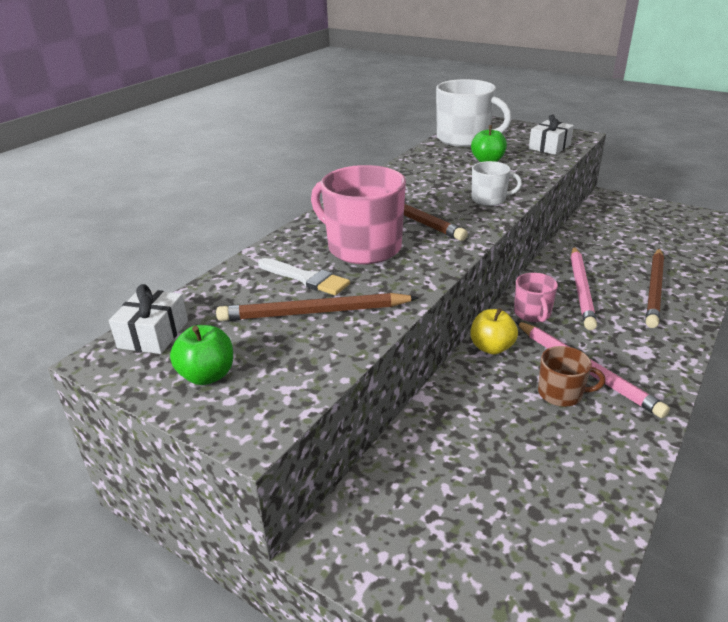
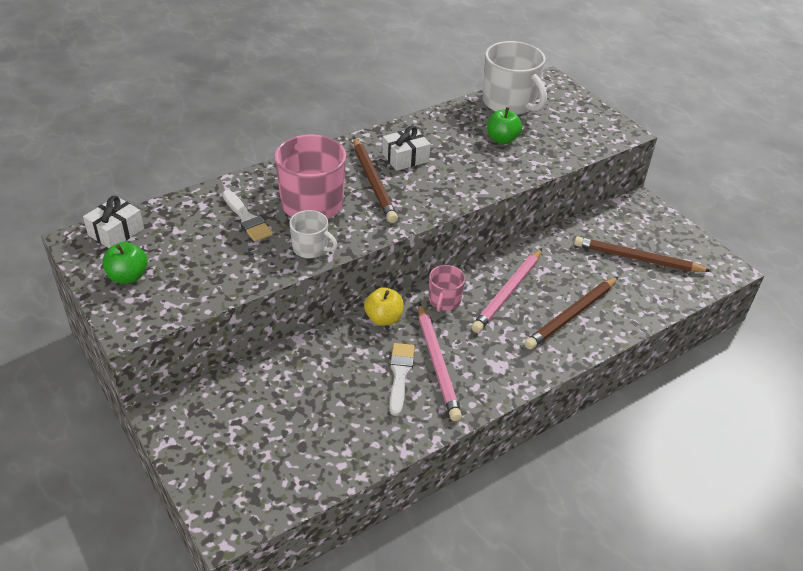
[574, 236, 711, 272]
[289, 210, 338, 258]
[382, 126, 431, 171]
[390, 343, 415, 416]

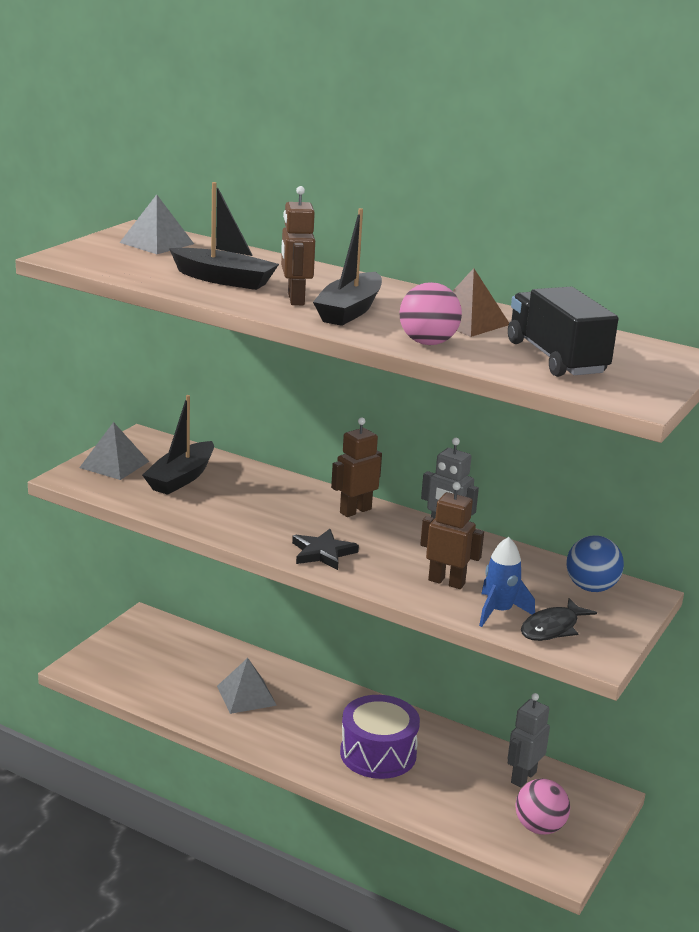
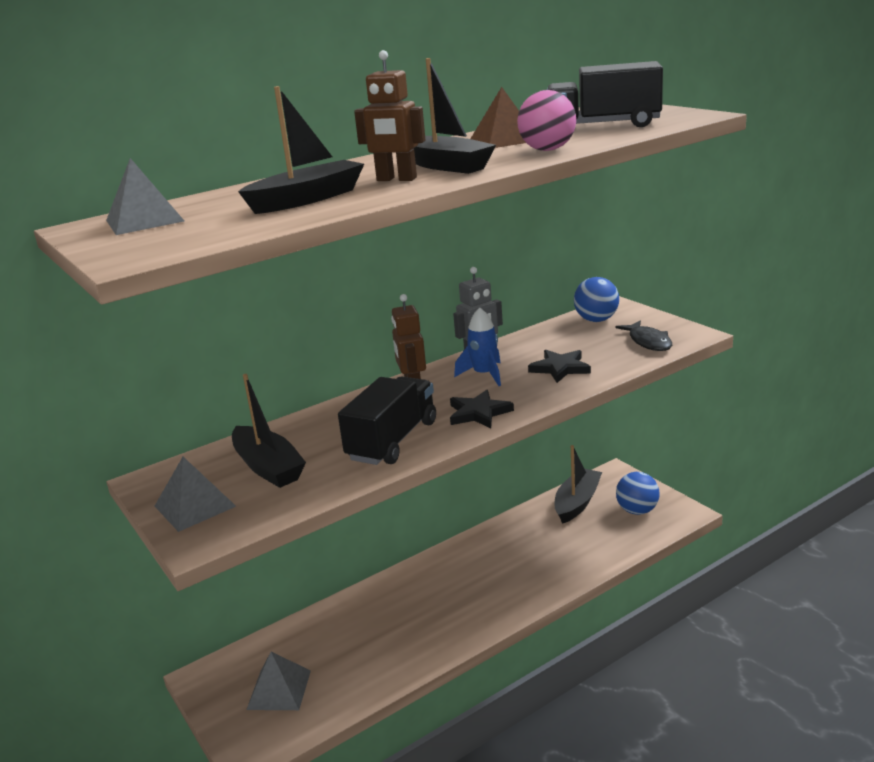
[340, 695, 420, 779] (first image)
[338, 376, 436, 465]
[246, 652, 311, 710]
[454, 307, 501, 386]
[528, 350, 591, 383]
[554, 445, 602, 524]
[616, 472, 660, 515]

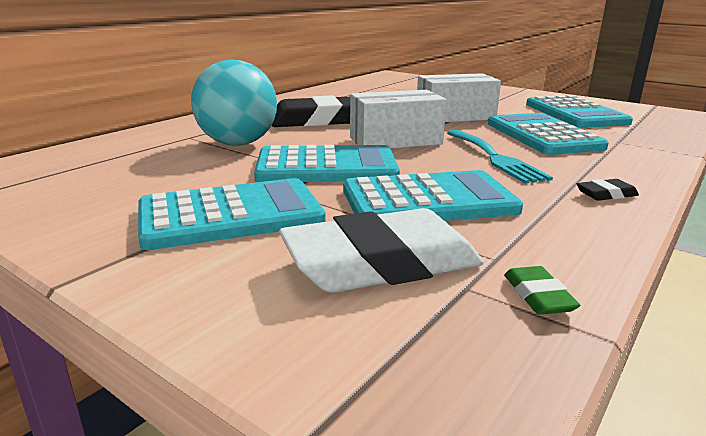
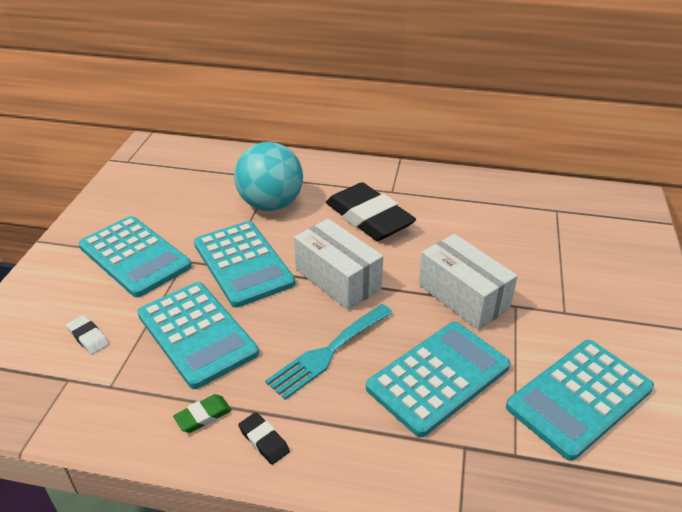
[173, 394, 232, 433]
[66, 315, 109, 355]

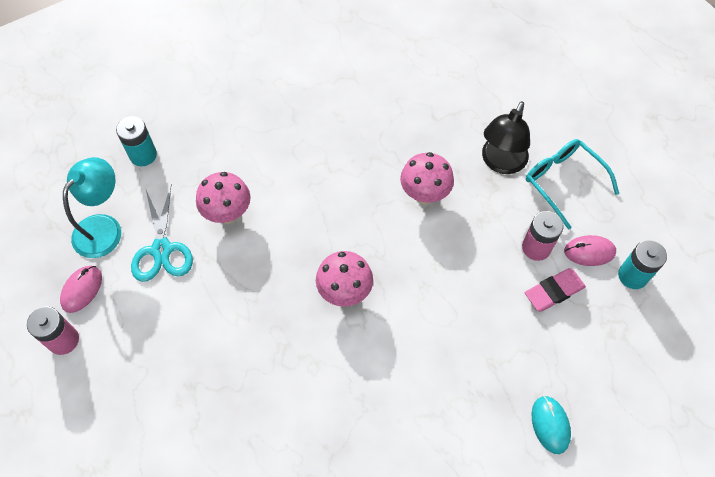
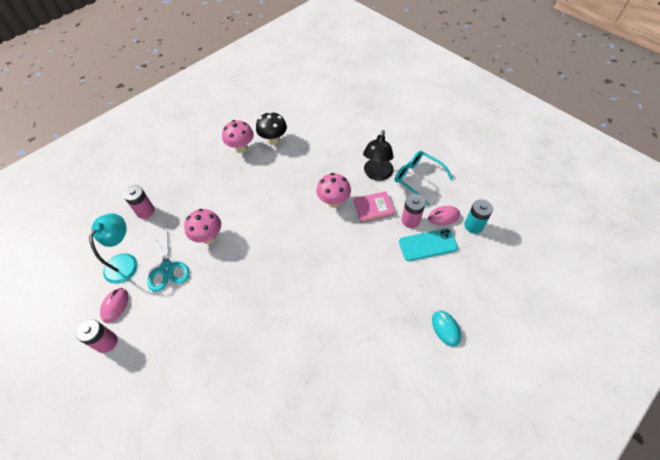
[256, 111, 287, 145]
[354, 191, 395, 222]
[222, 120, 254, 153]
[399, 228, 458, 261]
[123, 185, 155, 219]

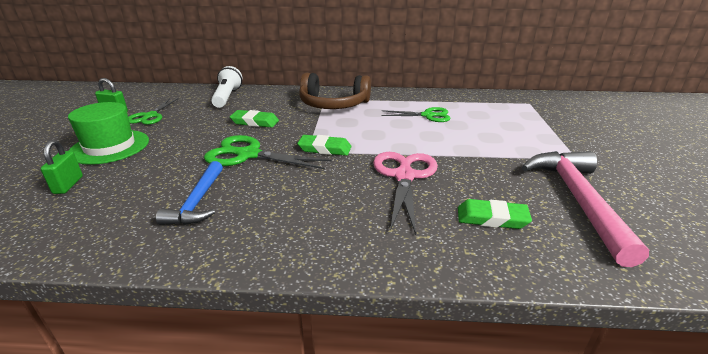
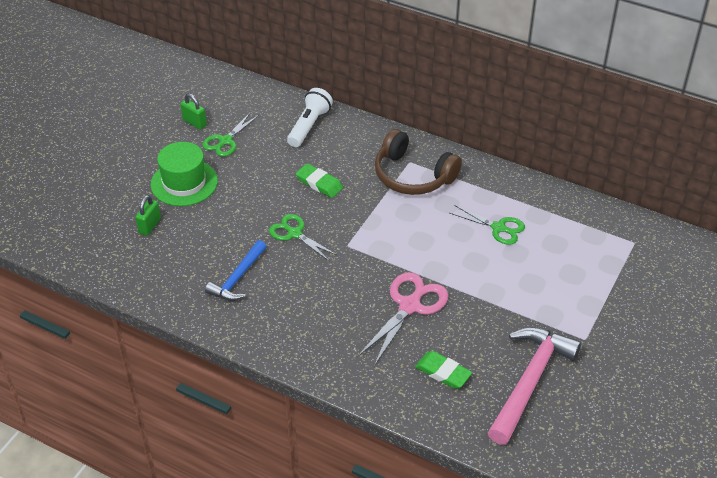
[297, 135, 352, 156] (first image)
[269, 214, 338, 262]

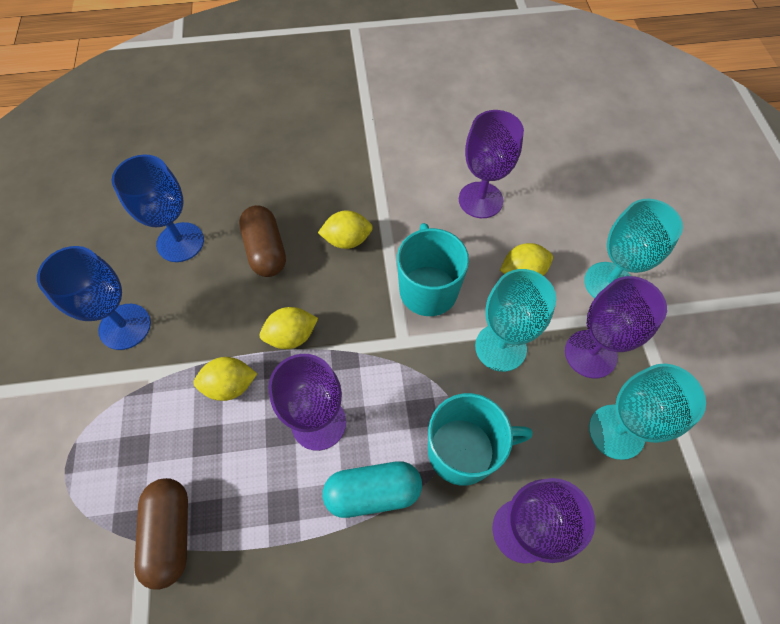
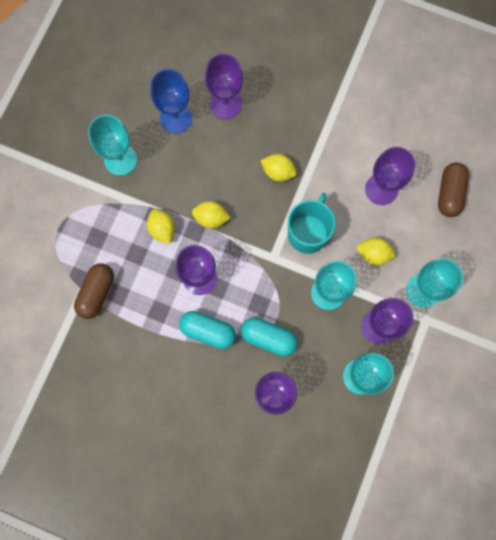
[205, 54, 243, 119]
[438, 163, 469, 217]
[241, 317, 298, 356]
[88, 115, 137, 176]
[147, 209, 175, 244]

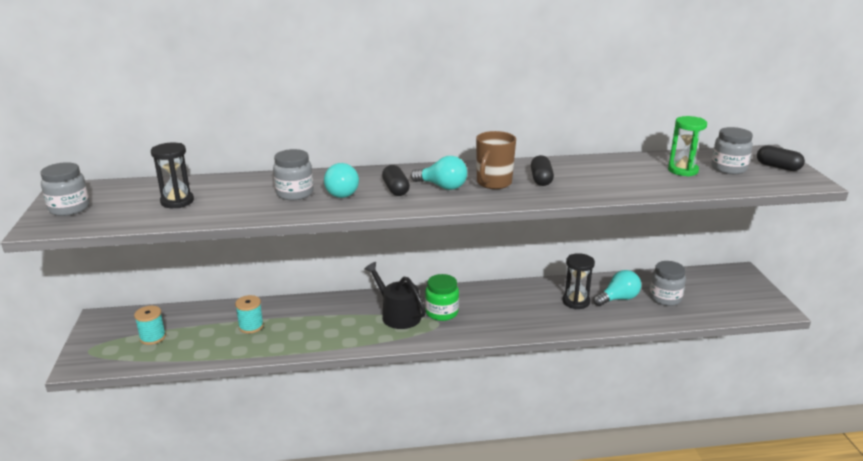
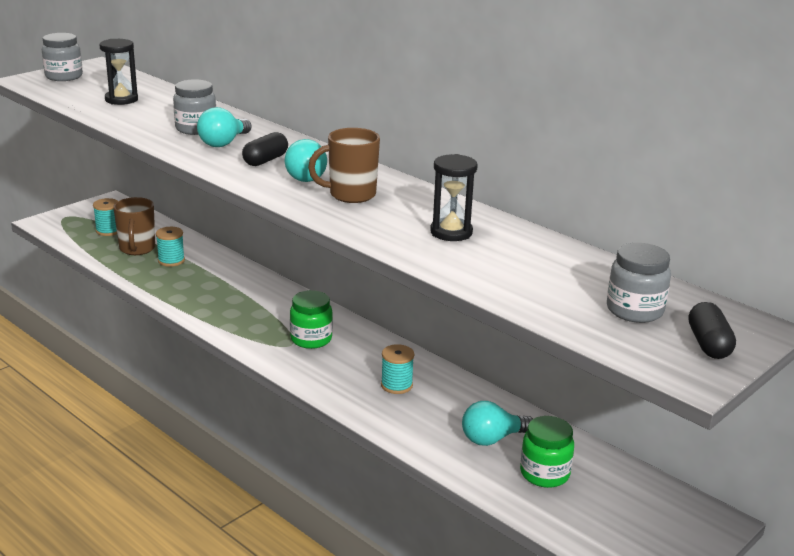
[364, 262, 426, 329] (first image)
[531, 155, 554, 186] (first image)
[668, 116, 707, 177] (first image)
[113, 197, 155, 255]
[381, 344, 414, 394]
[430, 154, 478, 241]
[520, 416, 574, 488]
[462, 401, 533, 446]

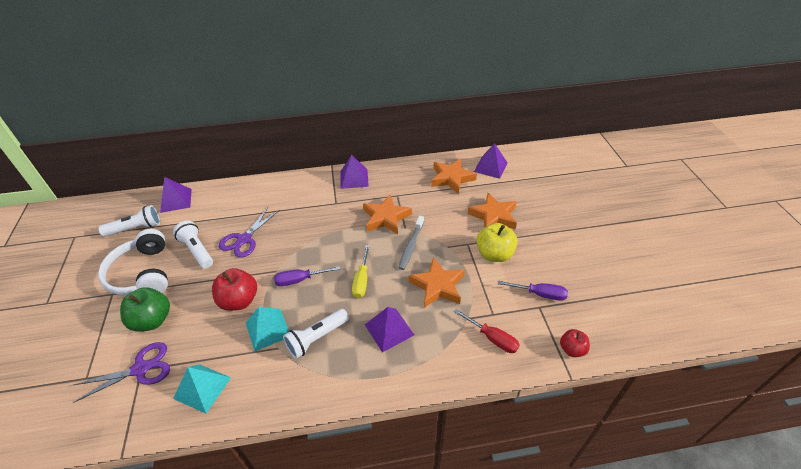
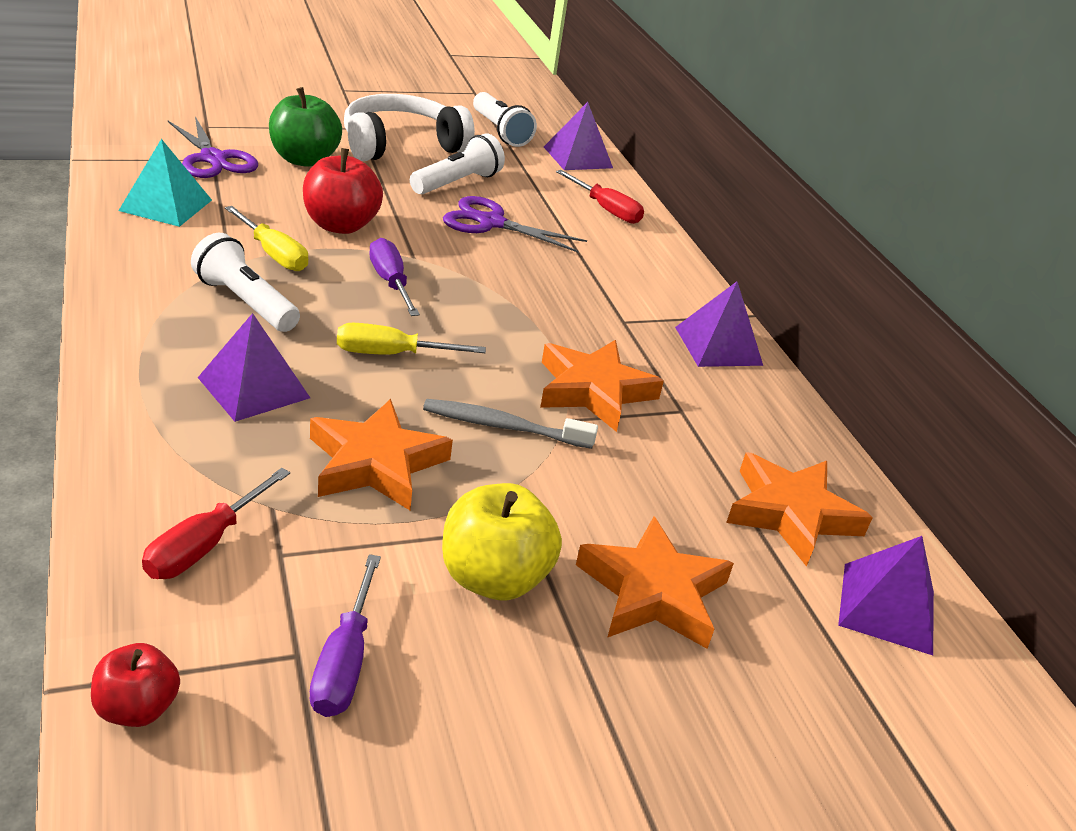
[556, 170, 644, 224]
[225, 206, 308, 271]

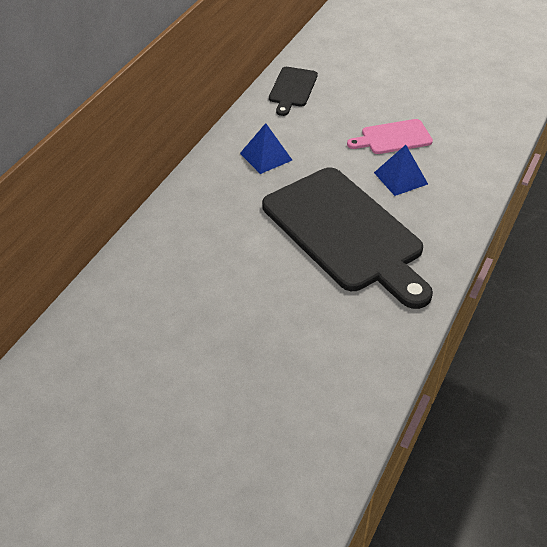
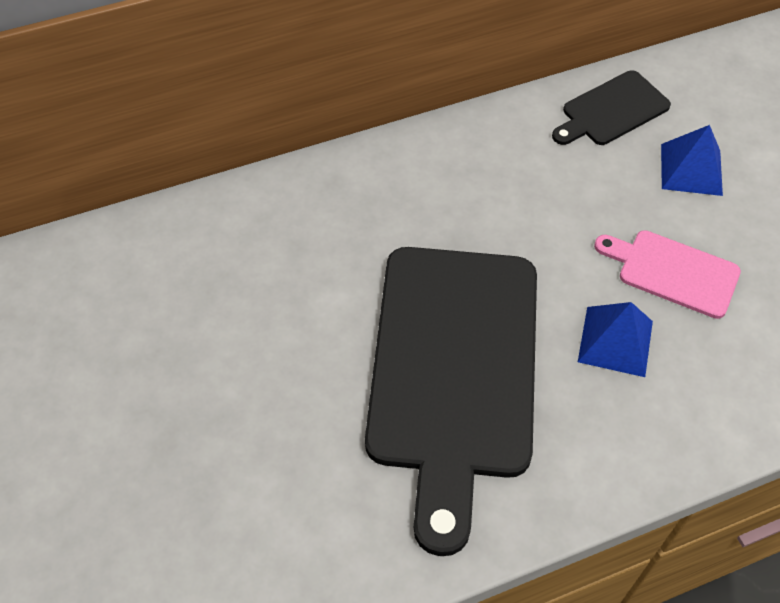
[661, 125, 723, 196]

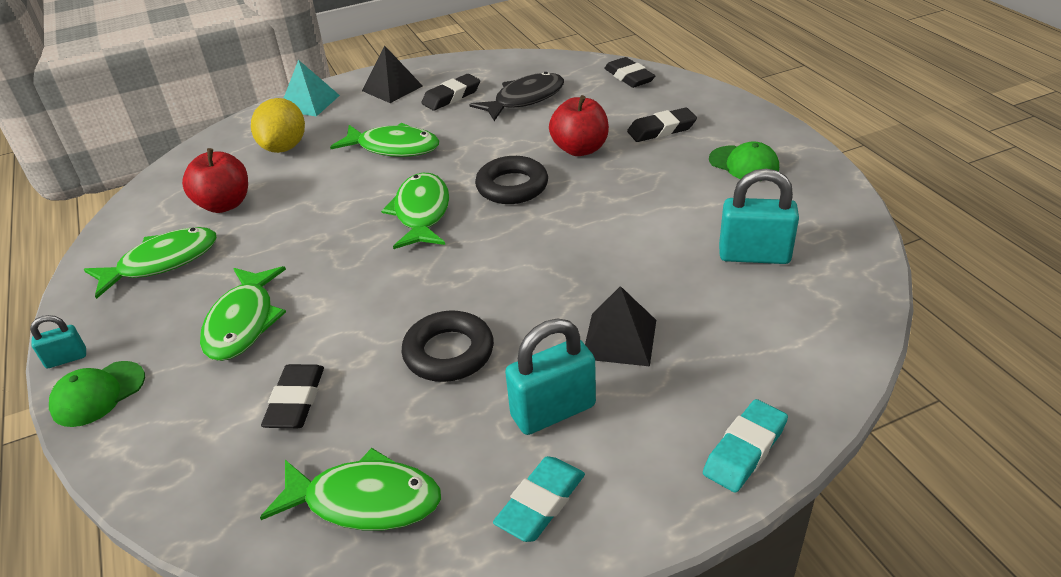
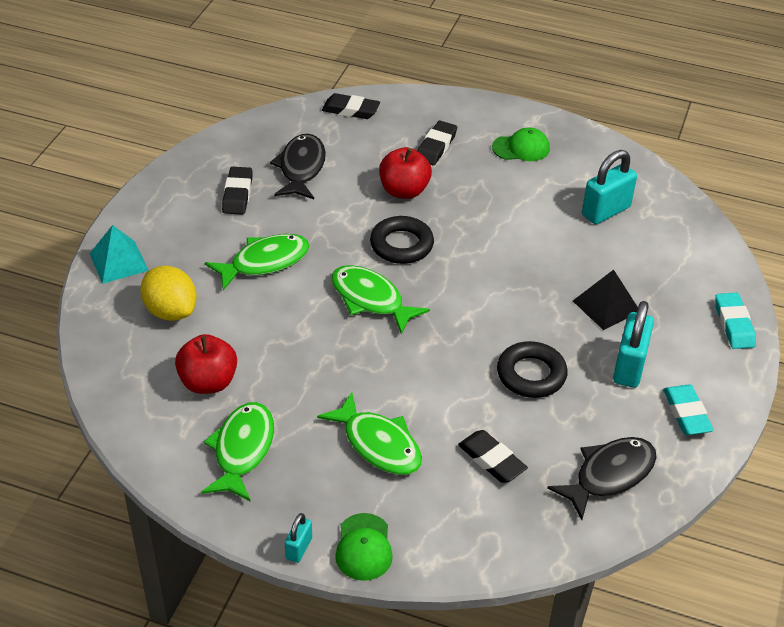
[362, 45, 423, 103] (first image)
[547, 437, 657, 520]

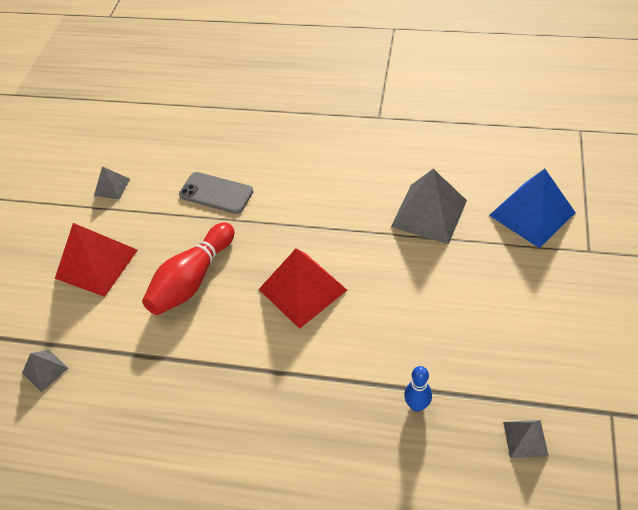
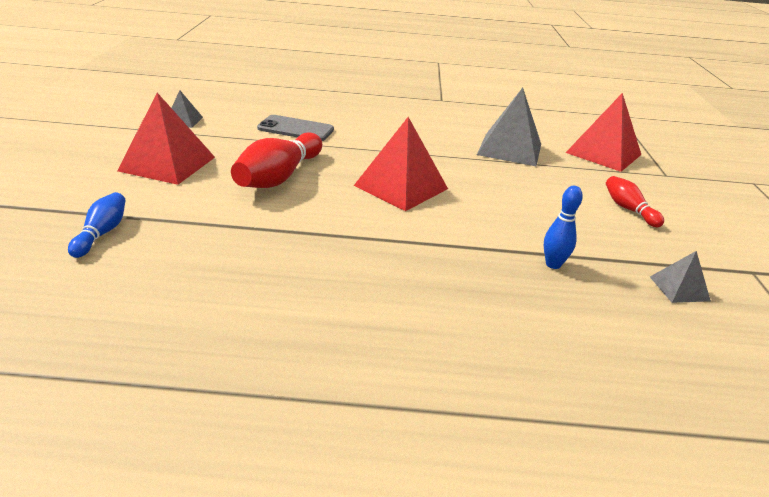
[606, 176, 664, 227]
[68, 192, 125, 258]
[566, 93, 641, 172]

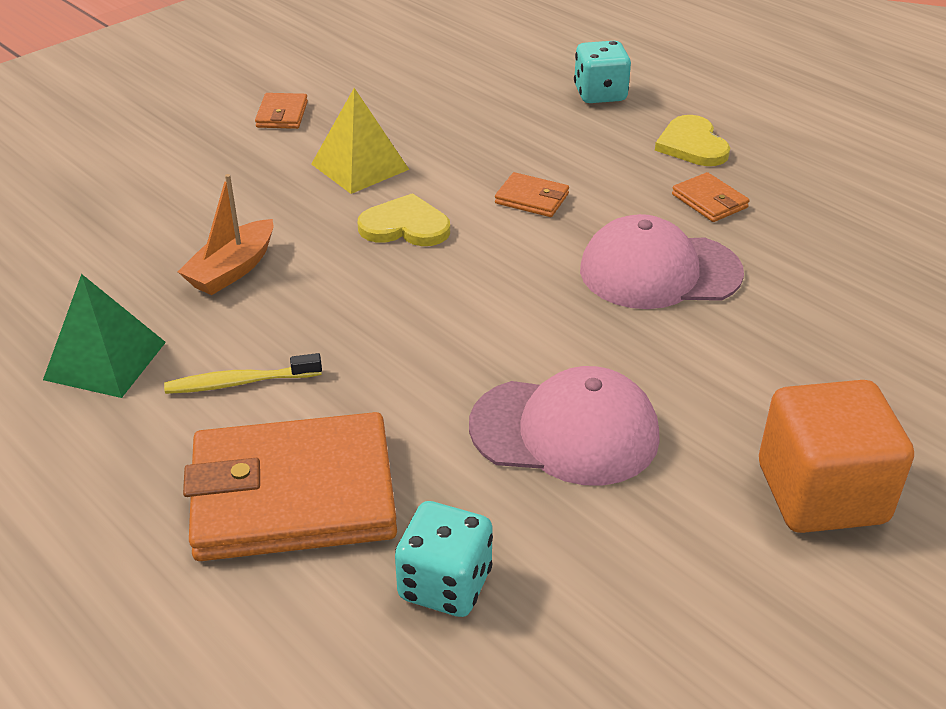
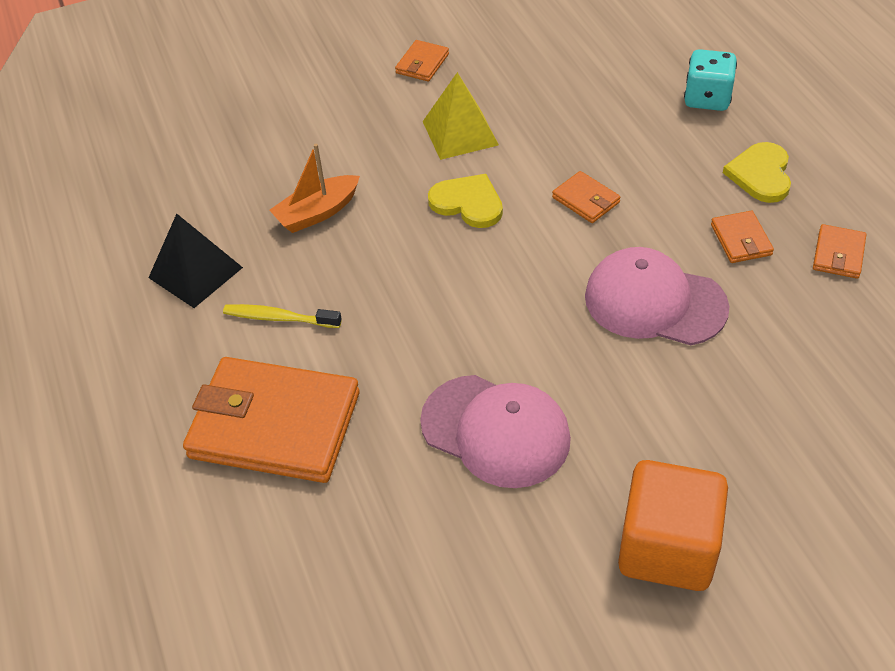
[395, 501, 493, 617] (first image)
[813, 224, 866, 279]
[148, 214, 243, 308]

